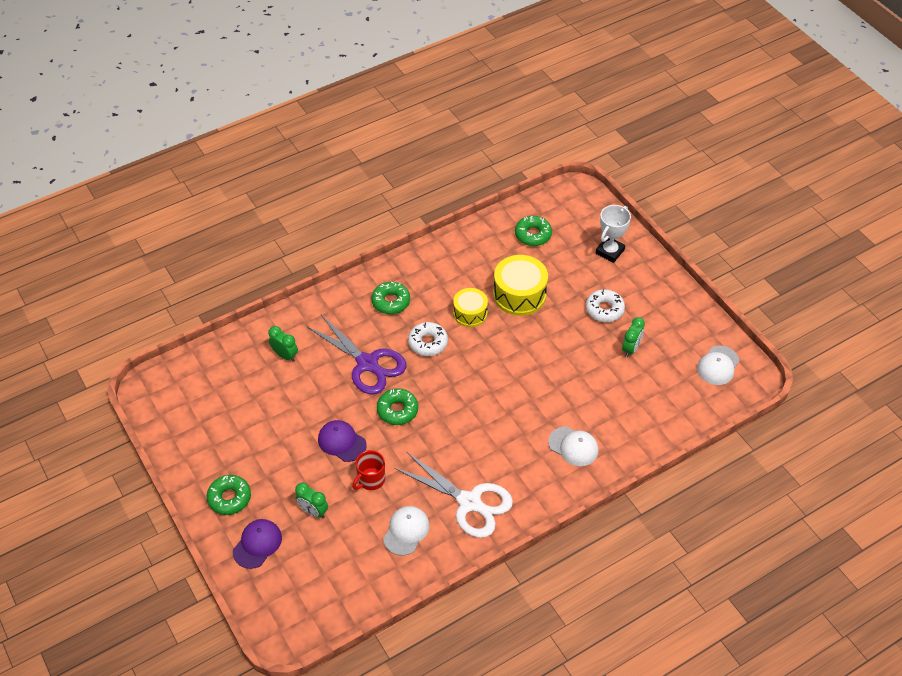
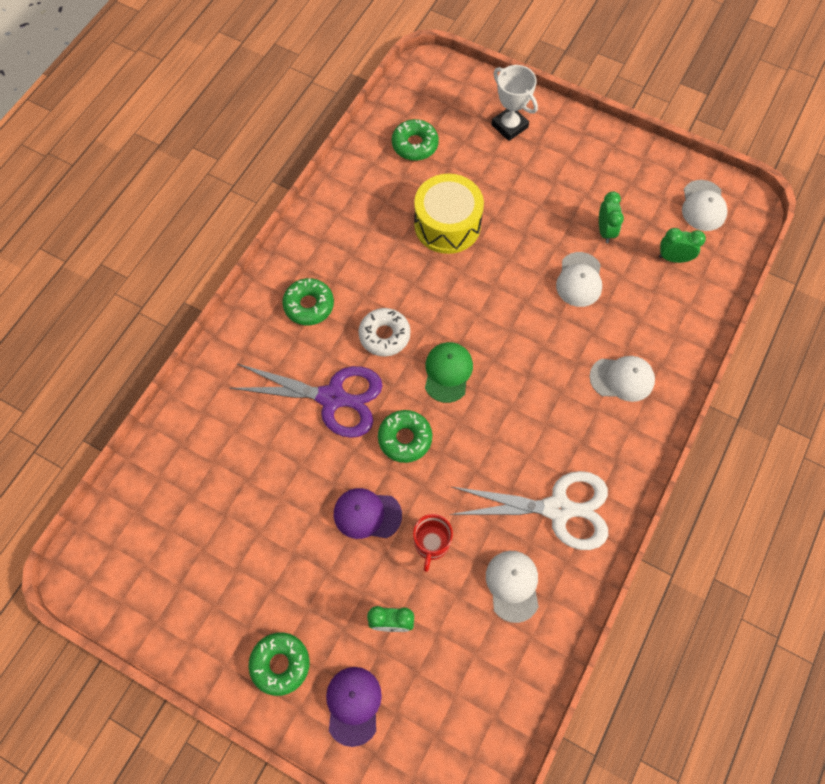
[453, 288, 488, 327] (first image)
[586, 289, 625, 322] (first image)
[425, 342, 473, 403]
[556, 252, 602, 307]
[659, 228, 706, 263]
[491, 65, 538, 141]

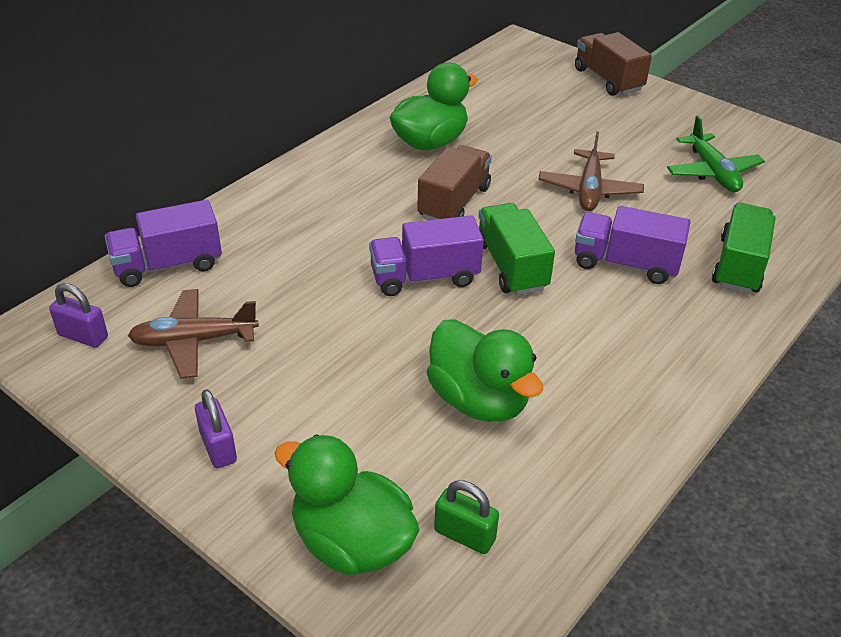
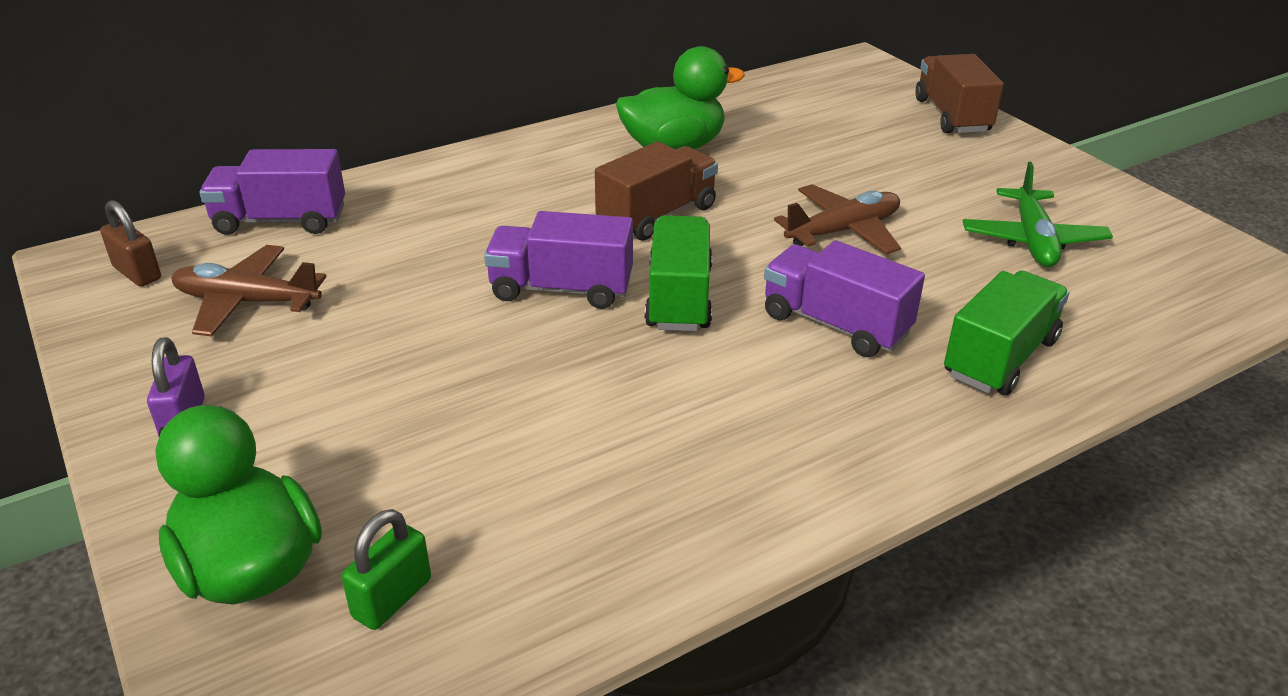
[427, 319, 543, 422] (first image)
[100, 200, 161, 287]
[341, 509, 431, 630]
[774, 184, 901, 254]

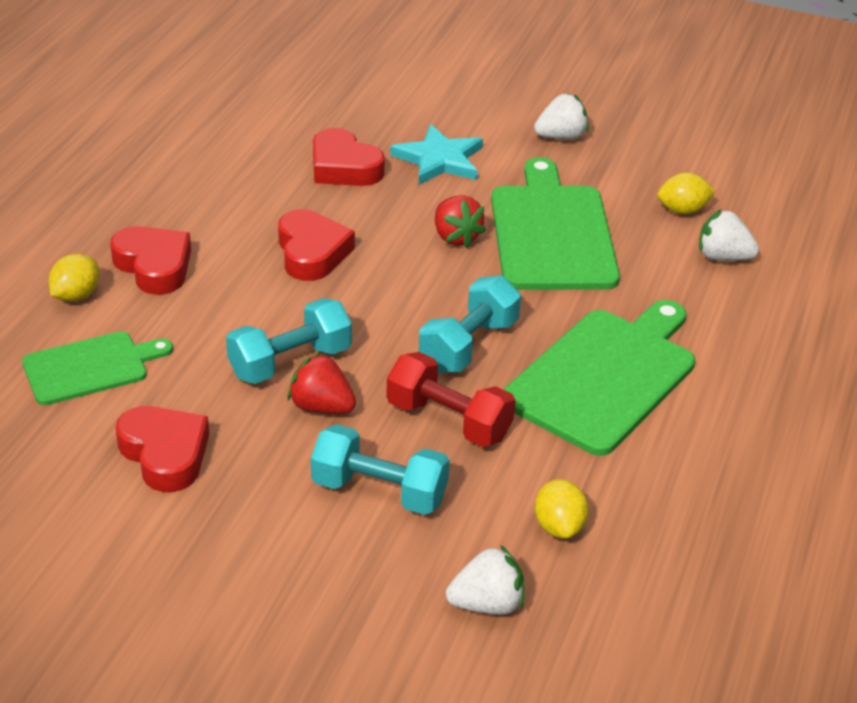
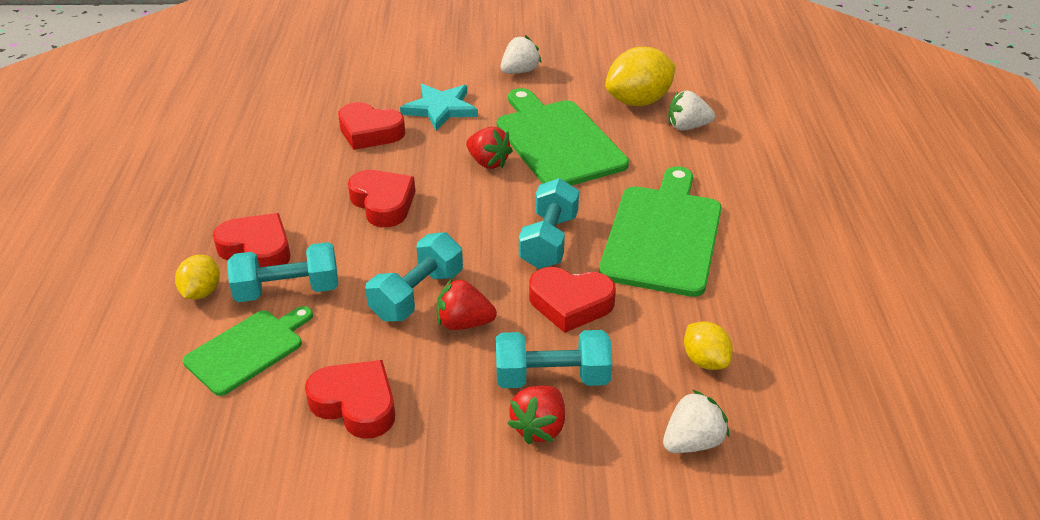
[227, 242, 338, 302]
[507, 385, 565, 444]
[529, 267, 616, 333]
[605, 47, 676, 106]

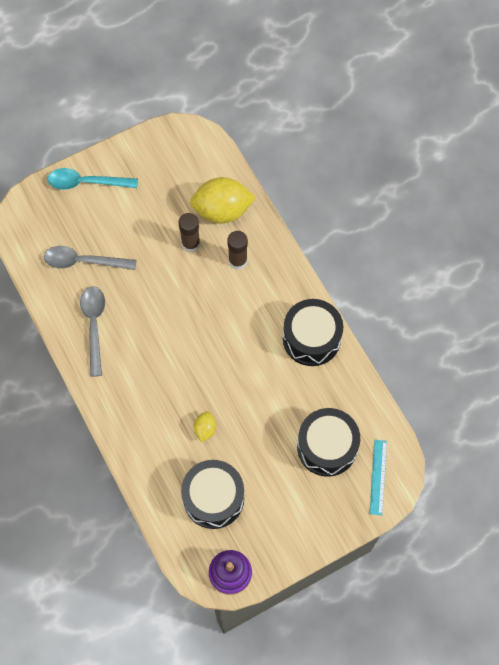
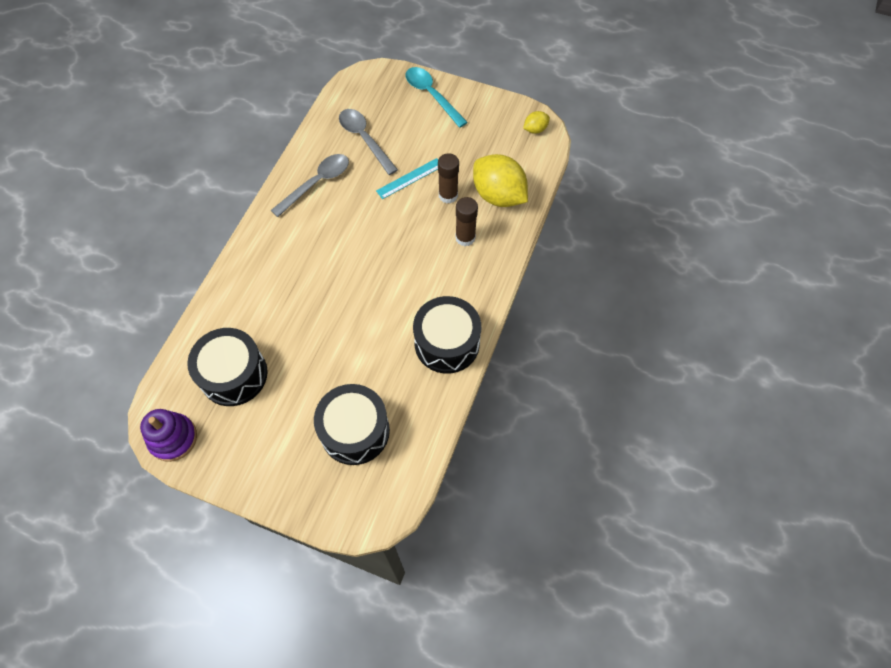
[523, 111, 550, 134]
[376, 158, 438, 199]

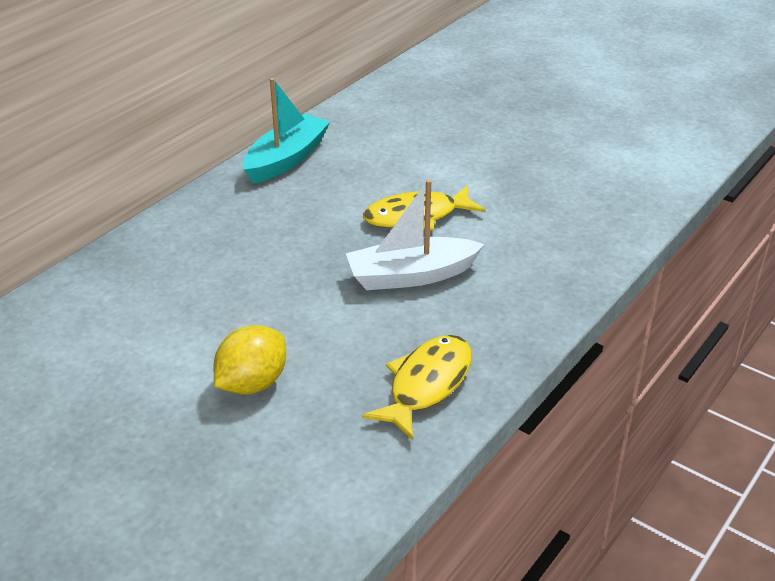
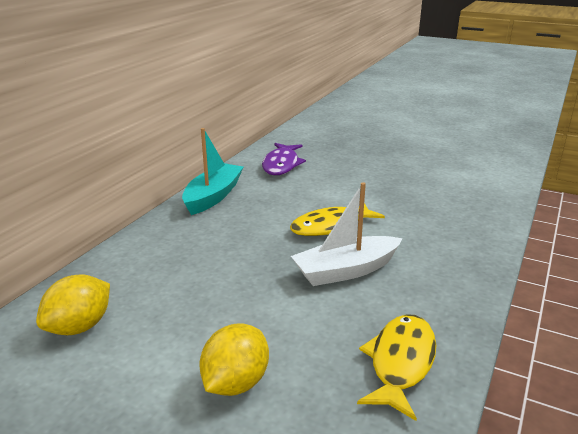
[36, 275, 110, 335]
[262, 143, 306, 175]

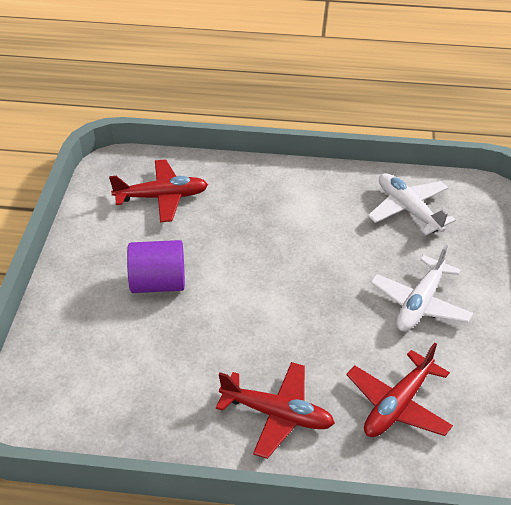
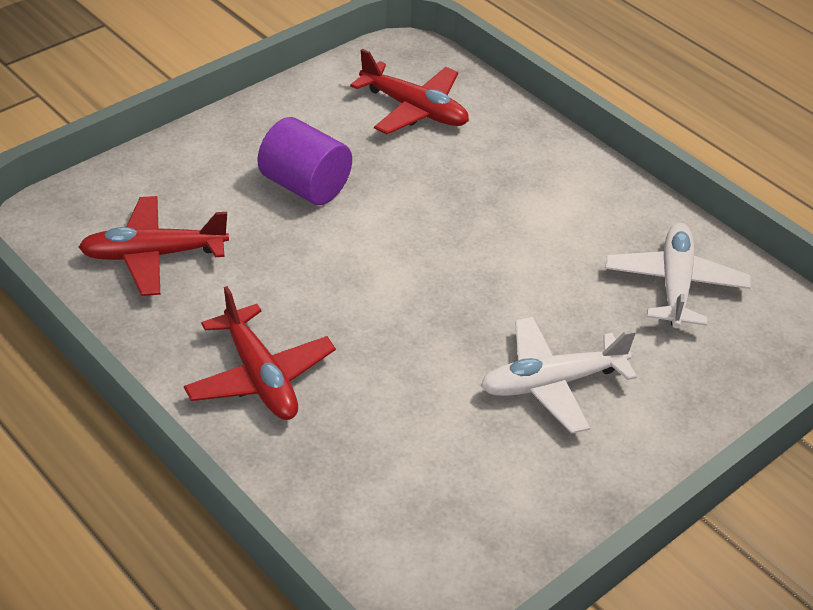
[78, 196, 229, 296]

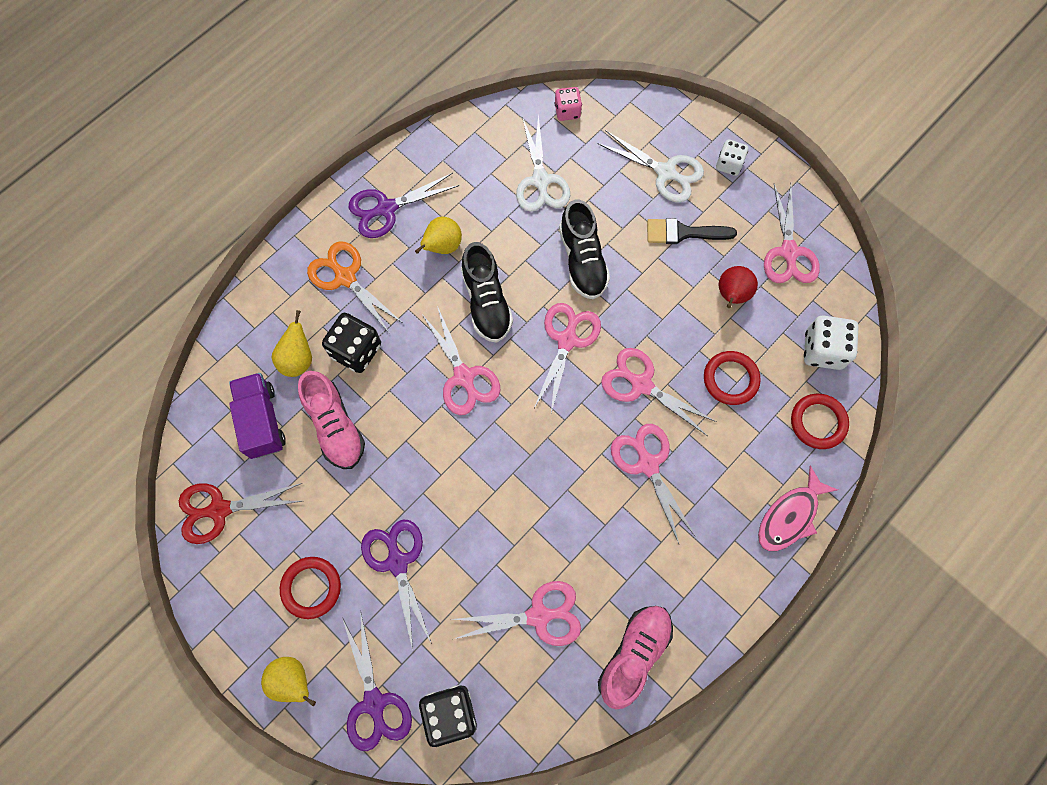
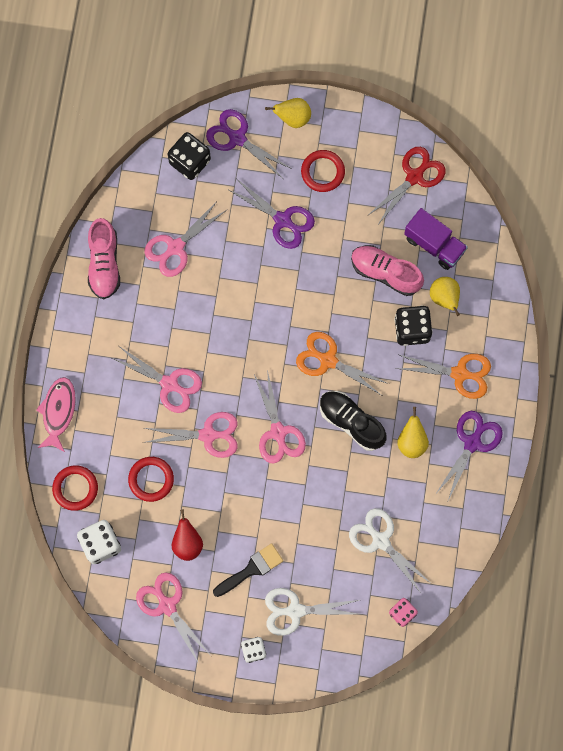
[559, 199, 610, 299] (first image)
[296, 332, 389, 395]

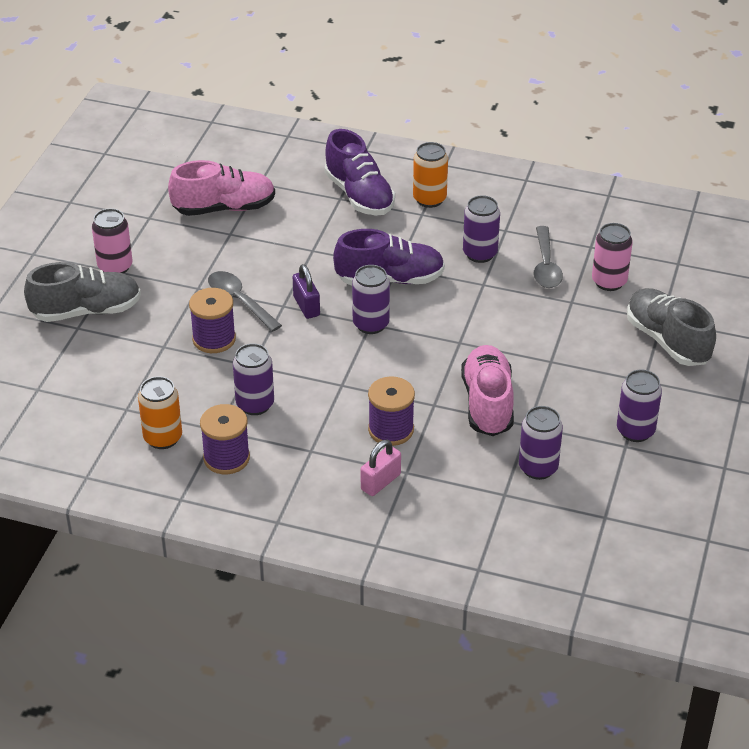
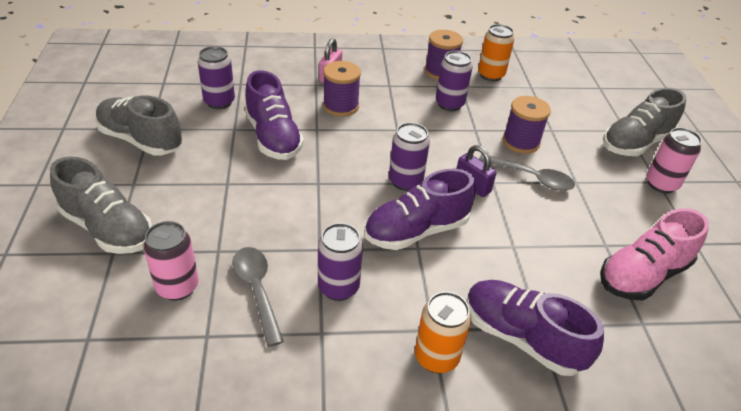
[95, 95, 183, 156]
[245, 70, 304, 160]

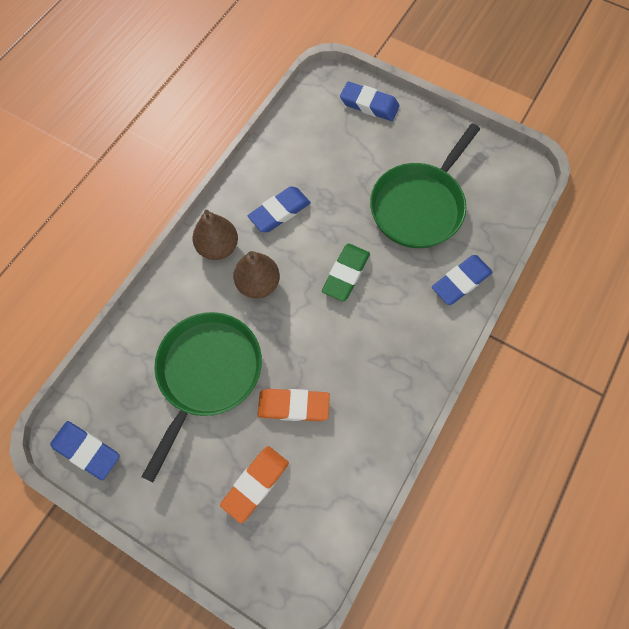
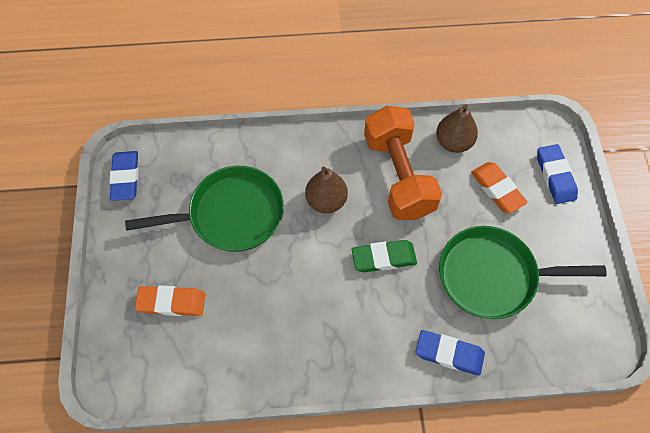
[436, 104, 478, 153]
[471, 162, 528, 213]
[364, 106, 442, 220]

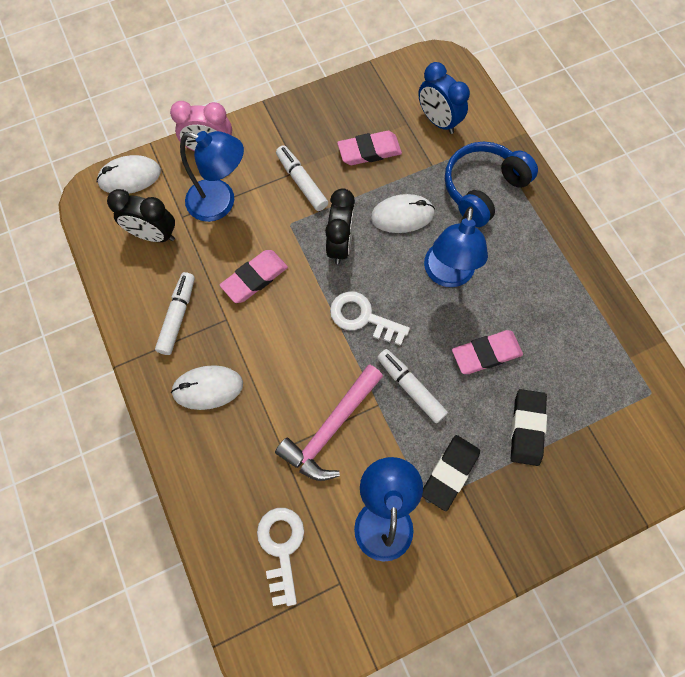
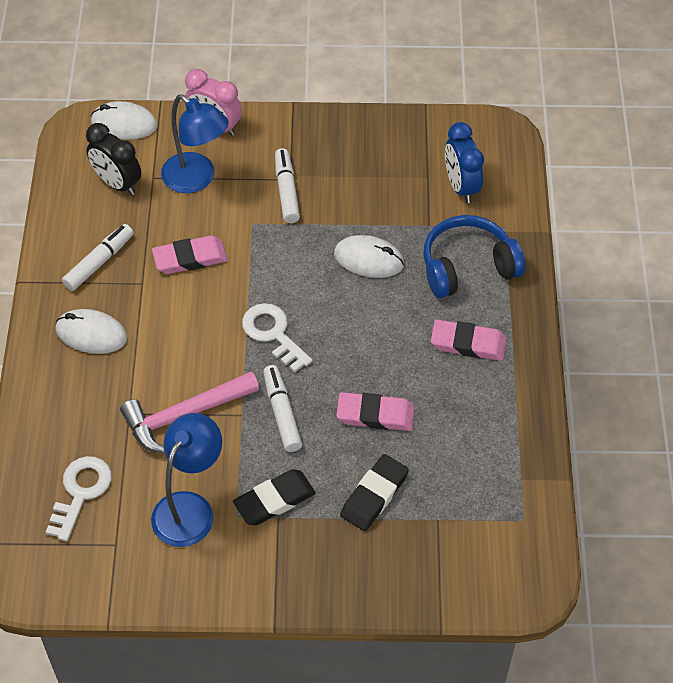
[325, 188, 355, 264] (first image)
[424, 207, 488, 287] (first image)
[431, 319, 507, 361]

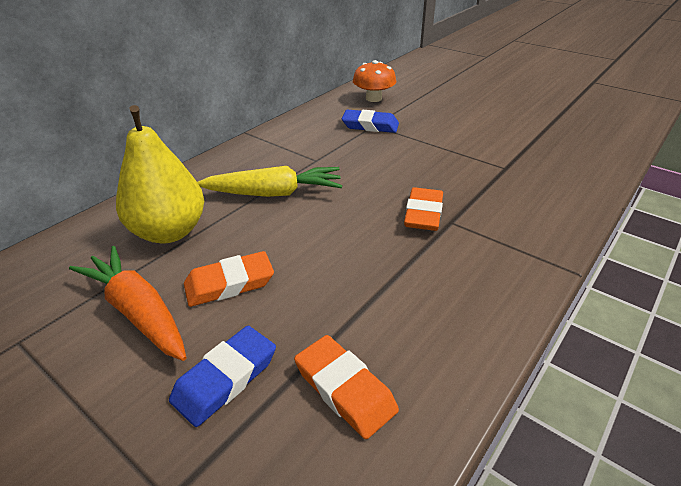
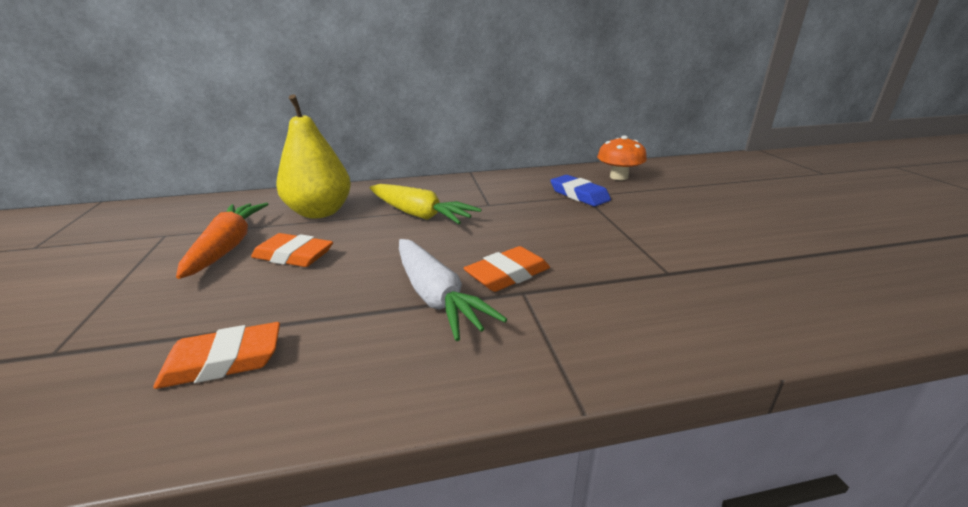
[169, 326, 276, 427] (first image)
[399, 239, 507, 341]
[153, 322, 280, 389]

